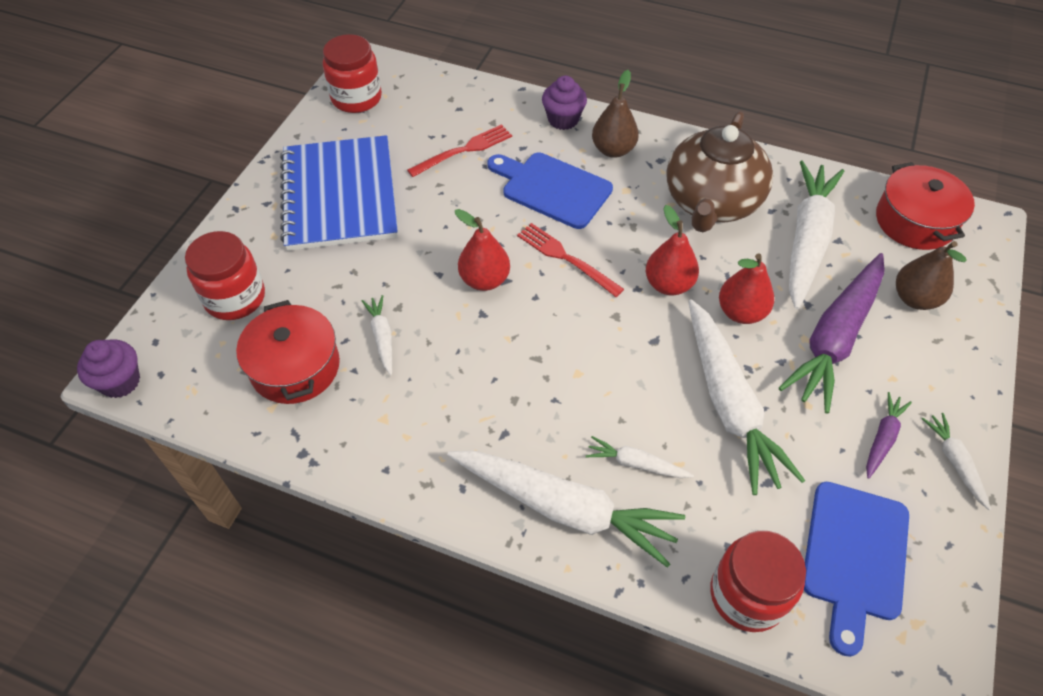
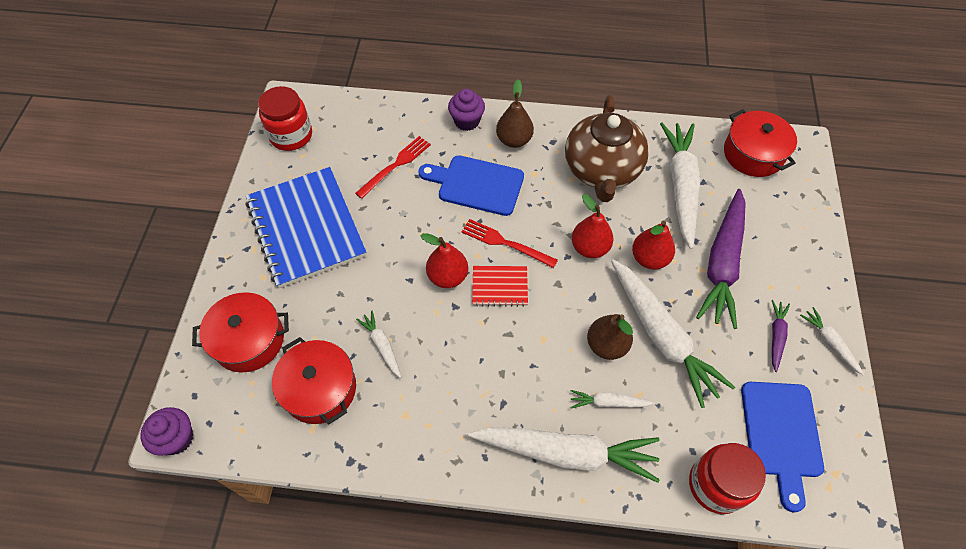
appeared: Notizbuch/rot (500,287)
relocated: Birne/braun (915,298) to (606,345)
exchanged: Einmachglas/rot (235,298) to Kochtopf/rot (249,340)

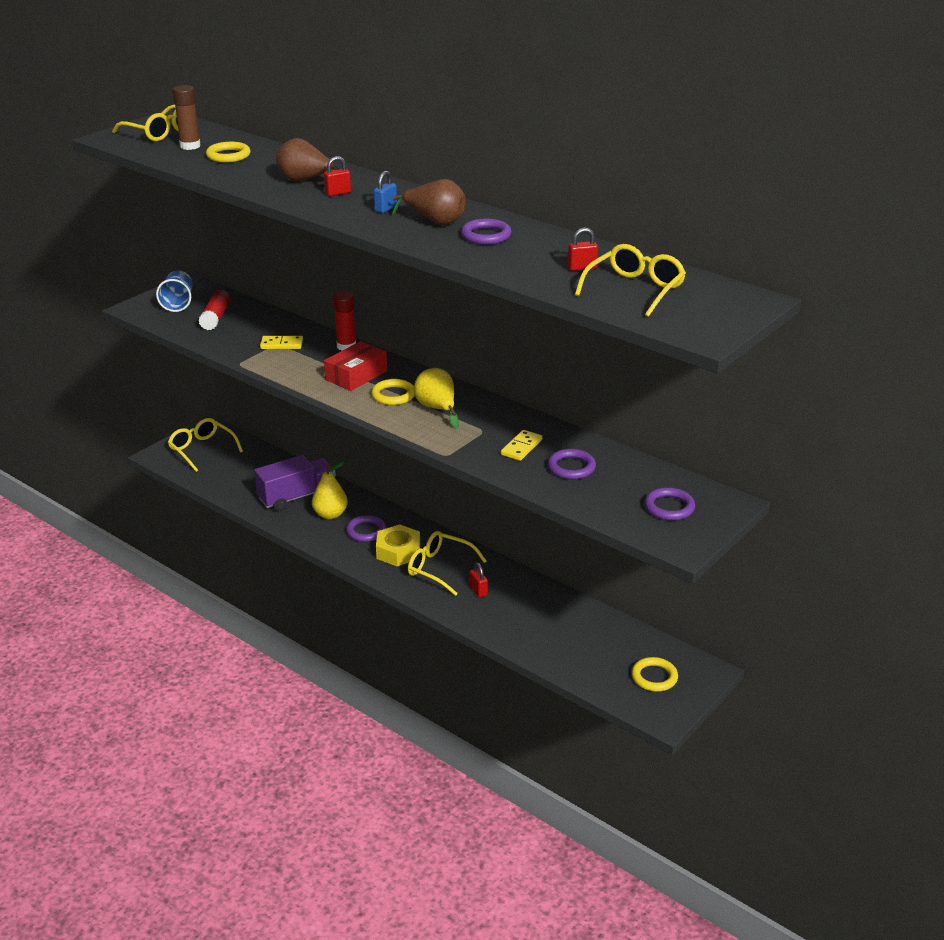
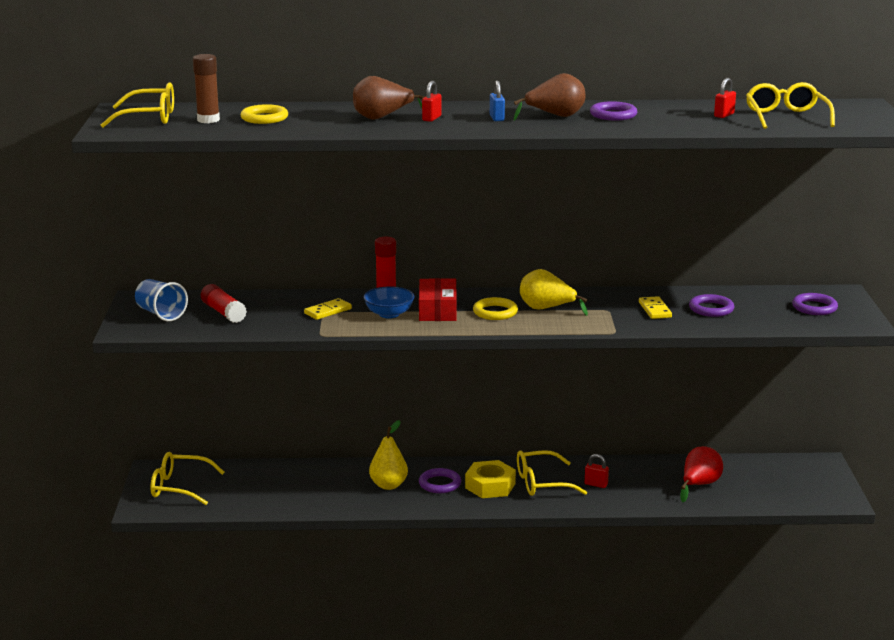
missing: Lastwagen/lila (297,496); Ring/gelb (654,677)
appeared: Schüssel/blau (389,314); Birne/rot (699,485)

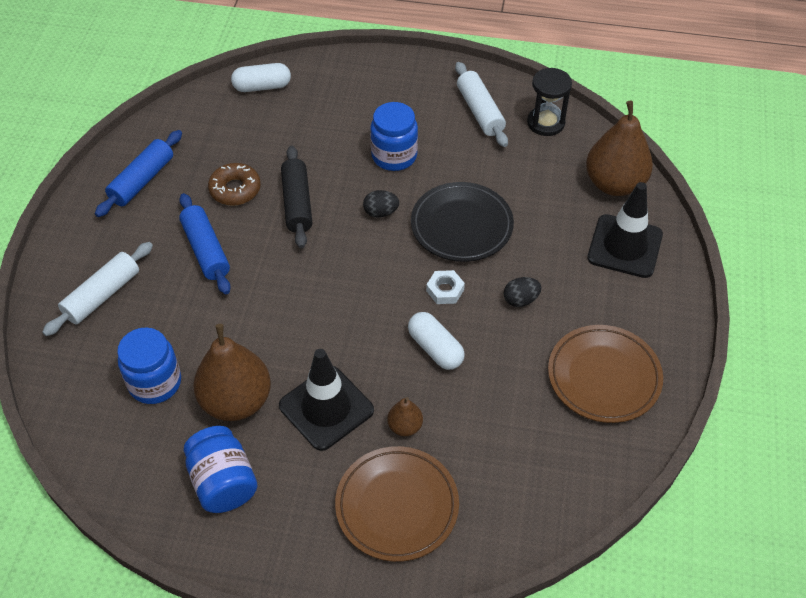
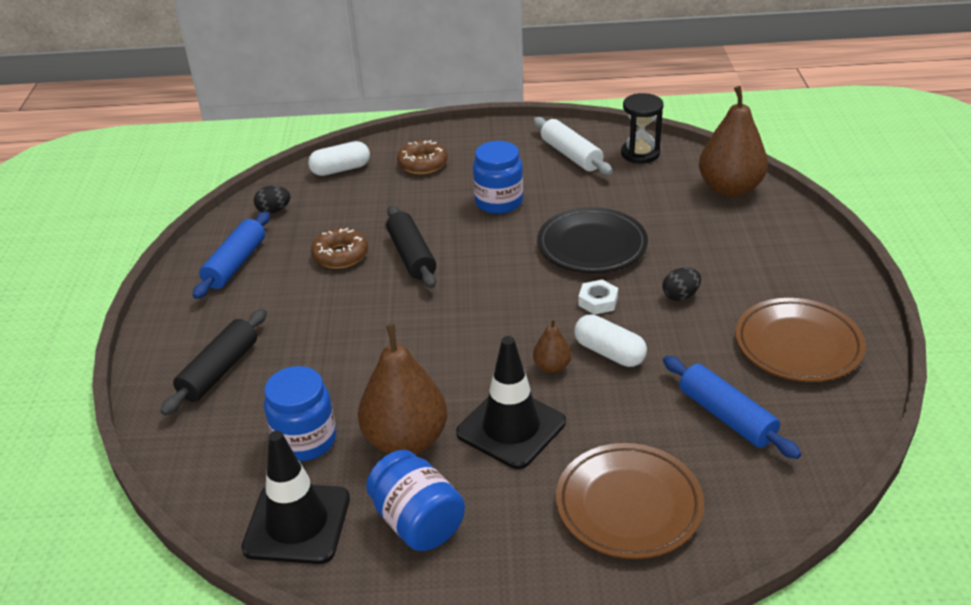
appeared: Donut/braun (423,164)
relocated: Nudelholz/blau (206,250) to (726,416); Ei/schwarz (381,212) to (274,211); Birne/braun (405,426) to (552,367); Leitkegel/schwarz (625,246) to (297,523)
colour: Nudelholz/weiß (102,295) to Nudelholz/schwarz (219,370)

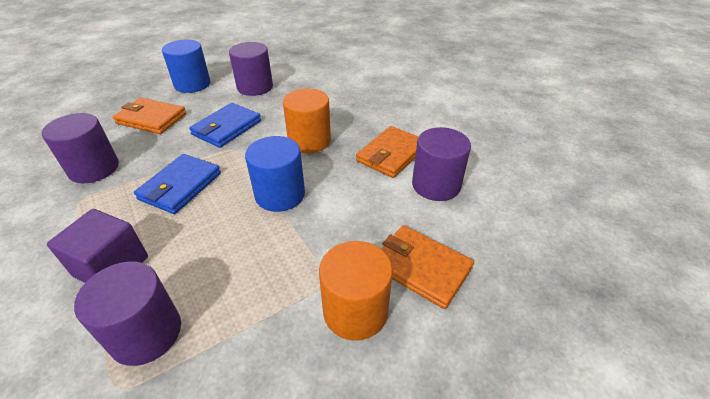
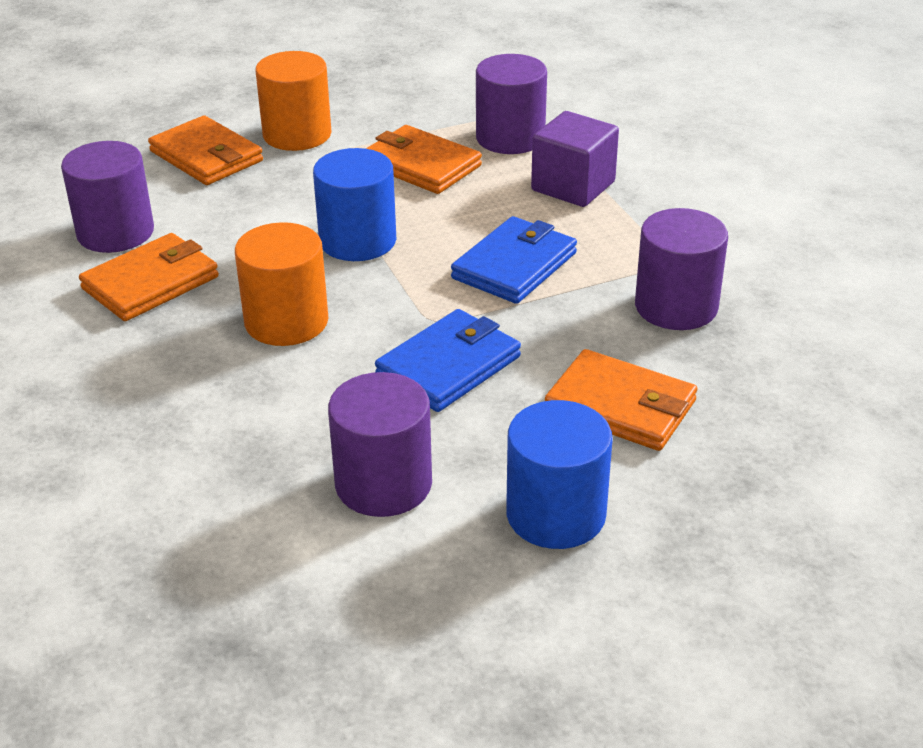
appeared: Geldbörse/orange (421,165)

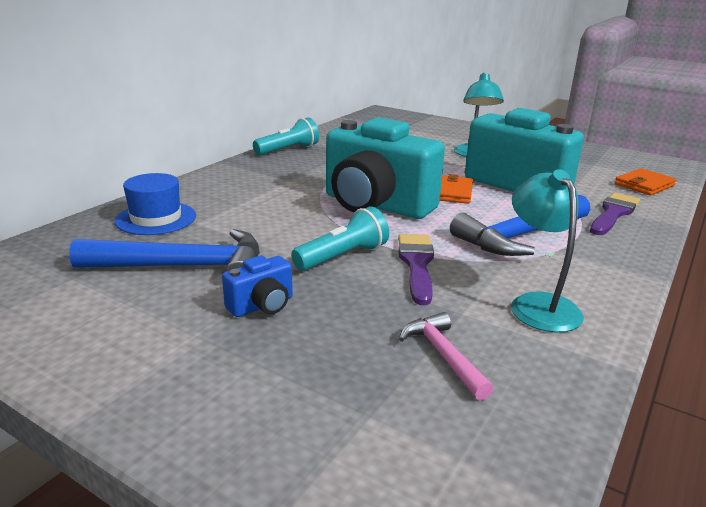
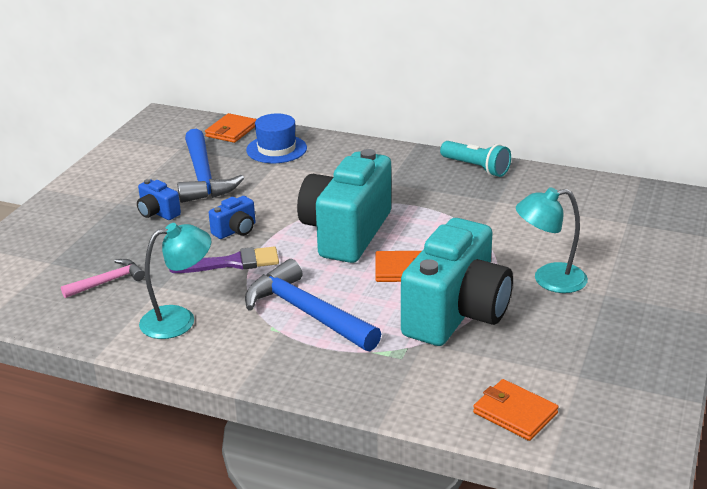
missing: Pinsel/lila (613,213)
appeared: Geldbörse/orange (231,131)
exchanged: Taschenlampe/türkis (342,257) to Kamera/blau (236,230)

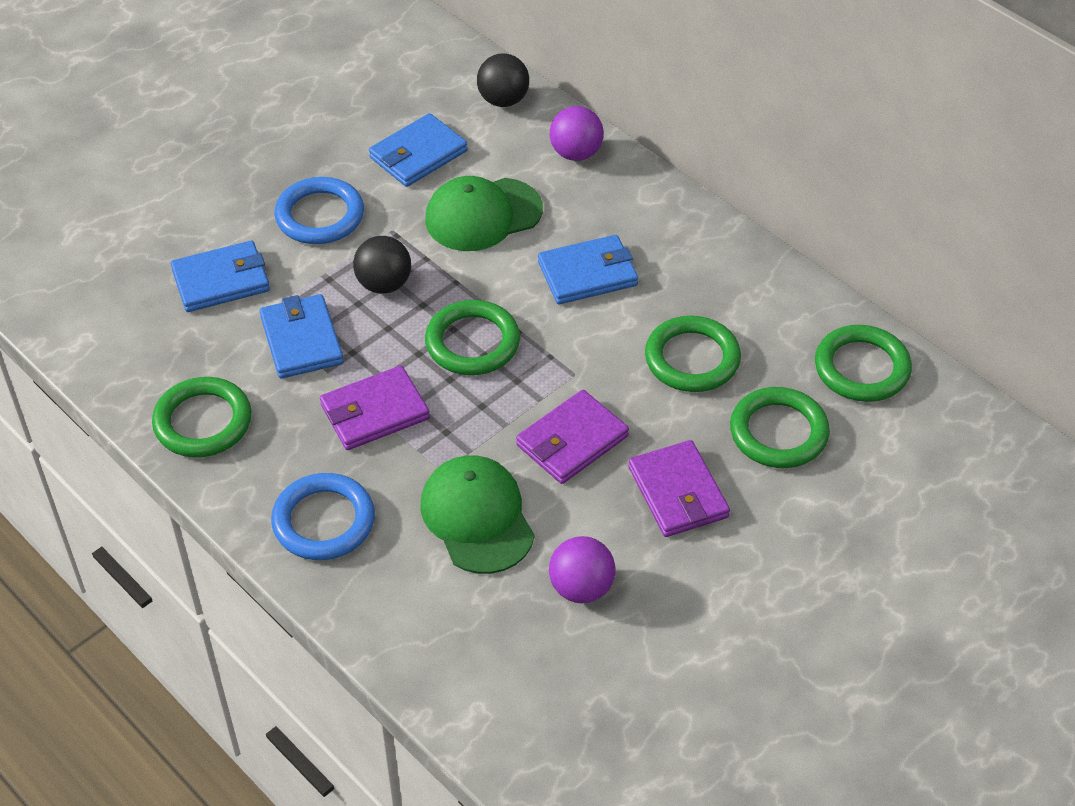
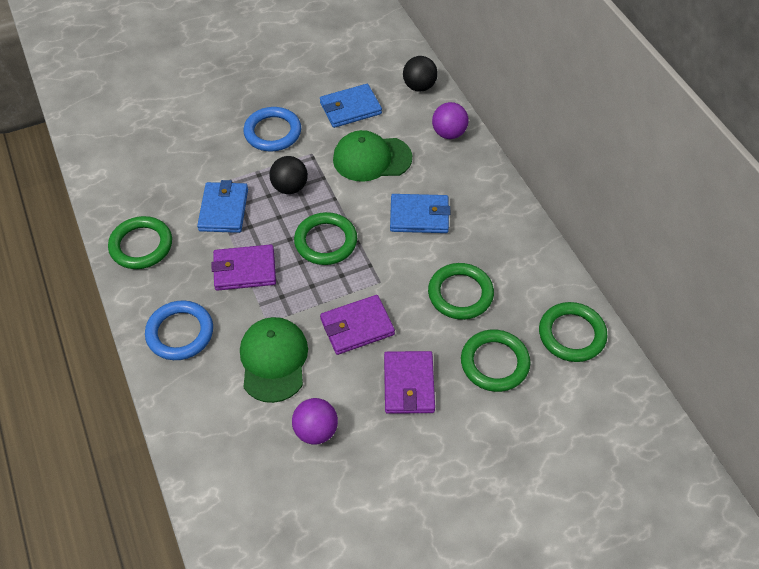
missing: Geldbörse/blau (221,280)

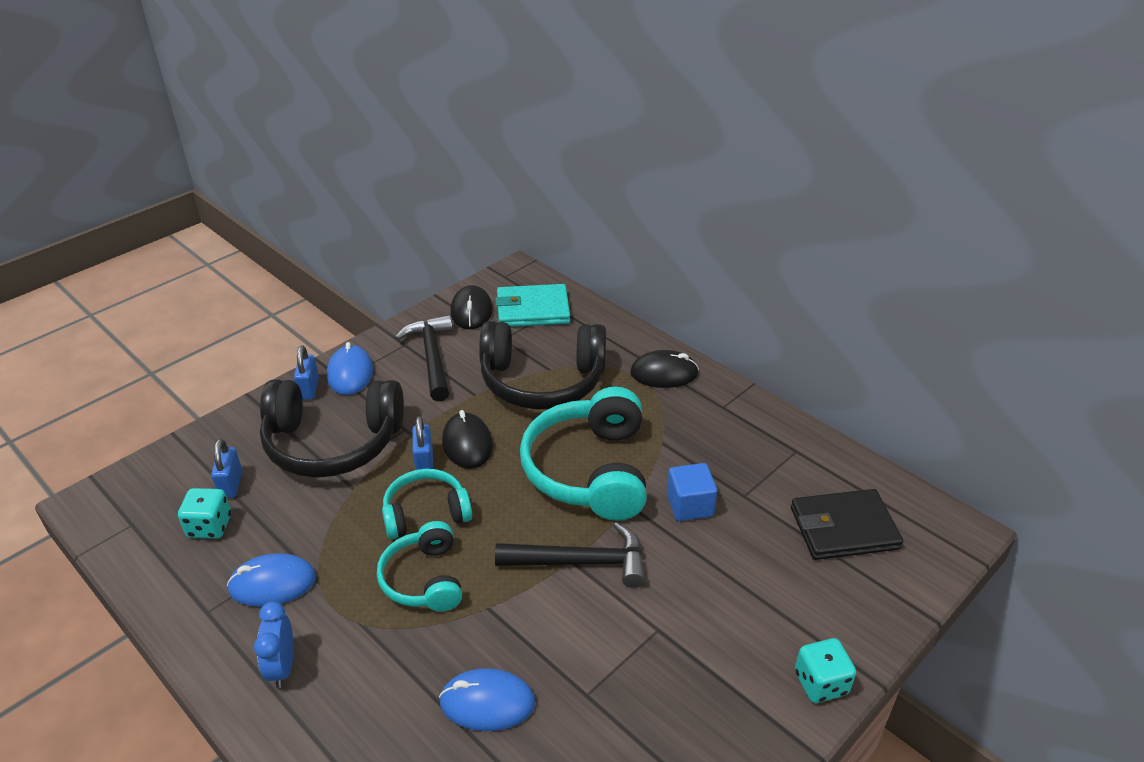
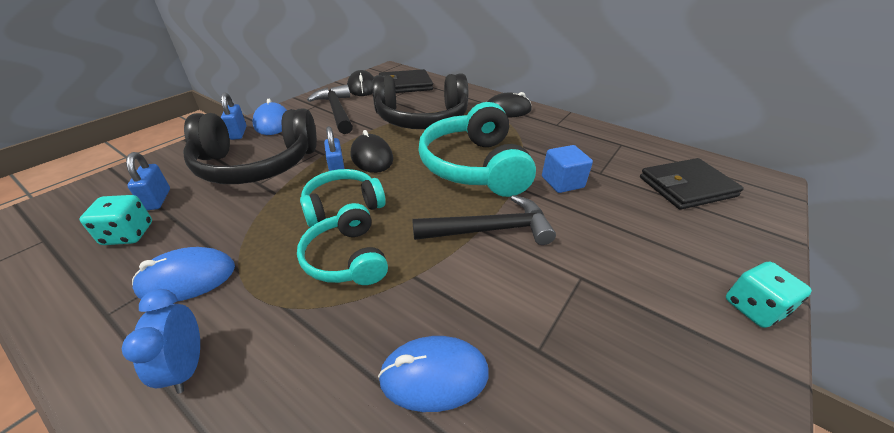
colour: Geldbörse/türkis (532,310) to Geldbörse/schwarz (405,85)

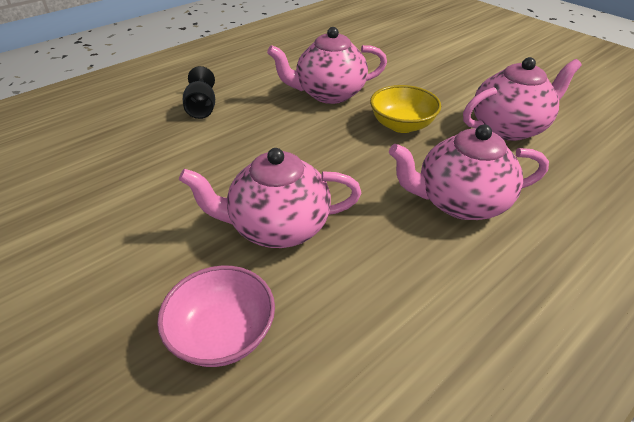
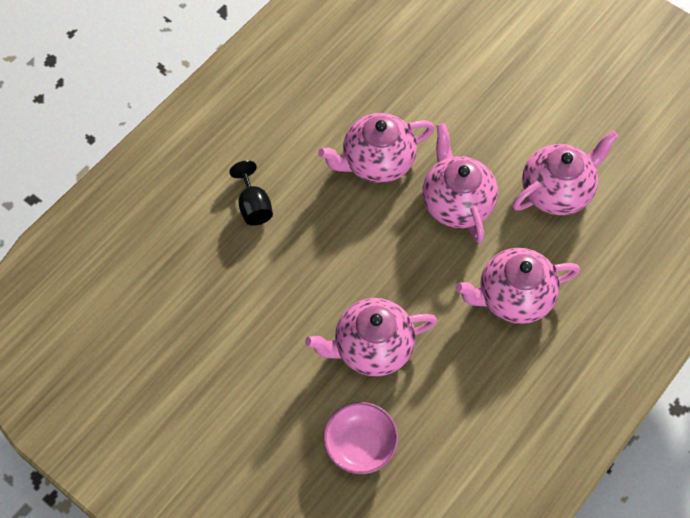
exchanged: Schüssel/gelb (402,125) to Teekanne/rosa (456,203)

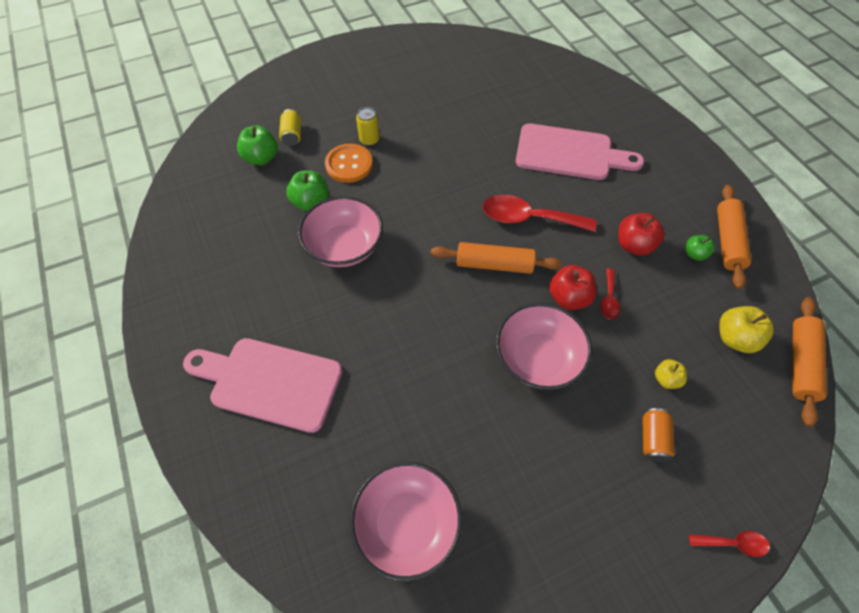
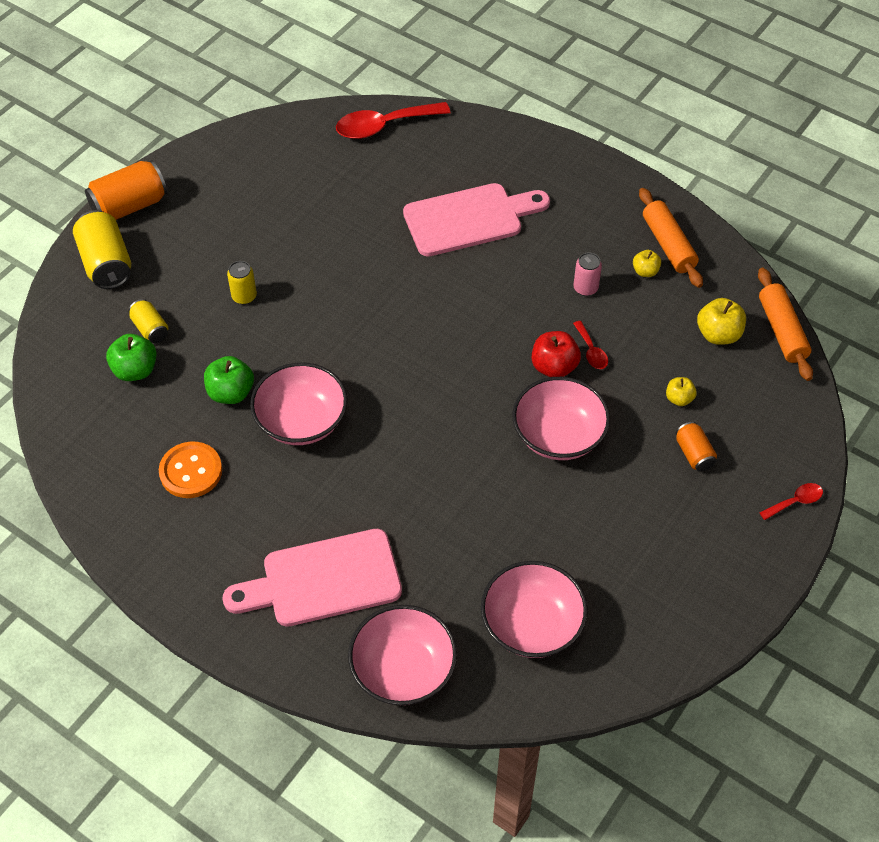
missing: Nudelholz/orange (494,264)
appeared: Dose/gelb (106,263); Dose/orange (130,206); Schüssel/rosa (403,670)
relocated: Knopf/orange (349,164) to (191,471); Löffel/rot (528,218) to (384,126)
exchanged: Apfel/rot (634,245) to Dose/rosa (585,288)
colour: Apfel/grün (694,254) to Apfel/gelb (645,271)

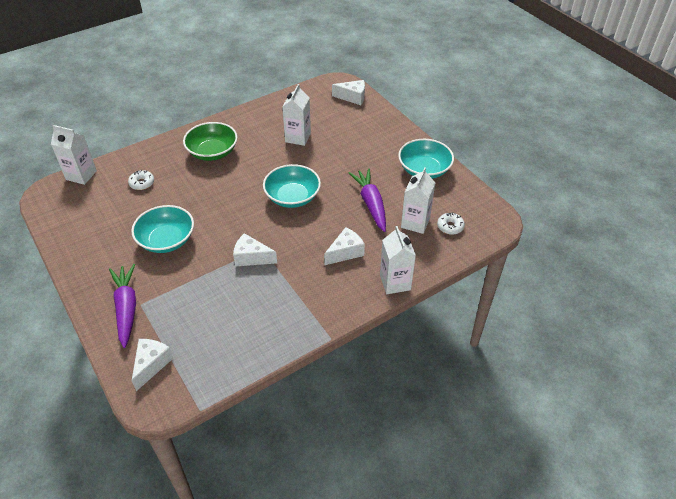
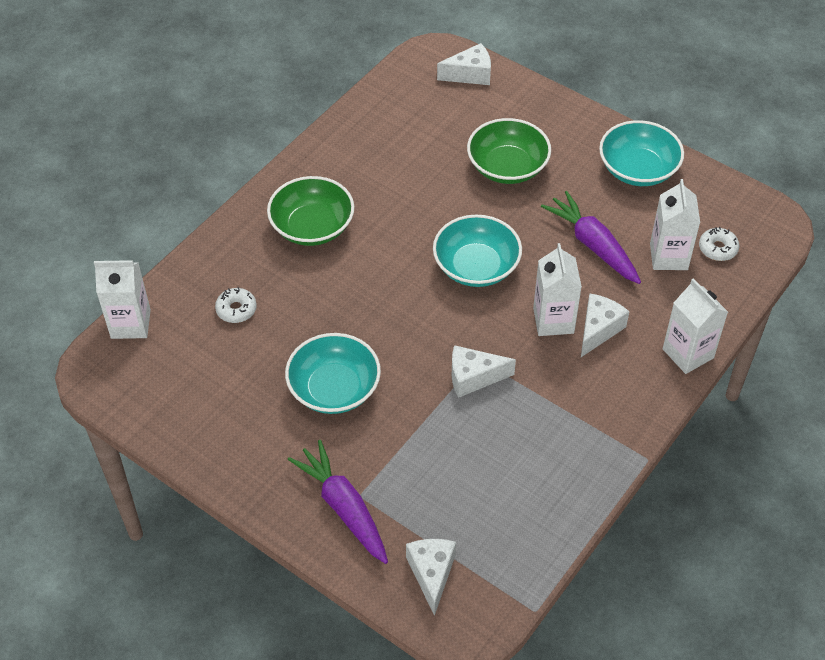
appeared: Schüssel/grün (507,167)
relocated: Getränkekarton/weiß (298,137) to (553,320)

